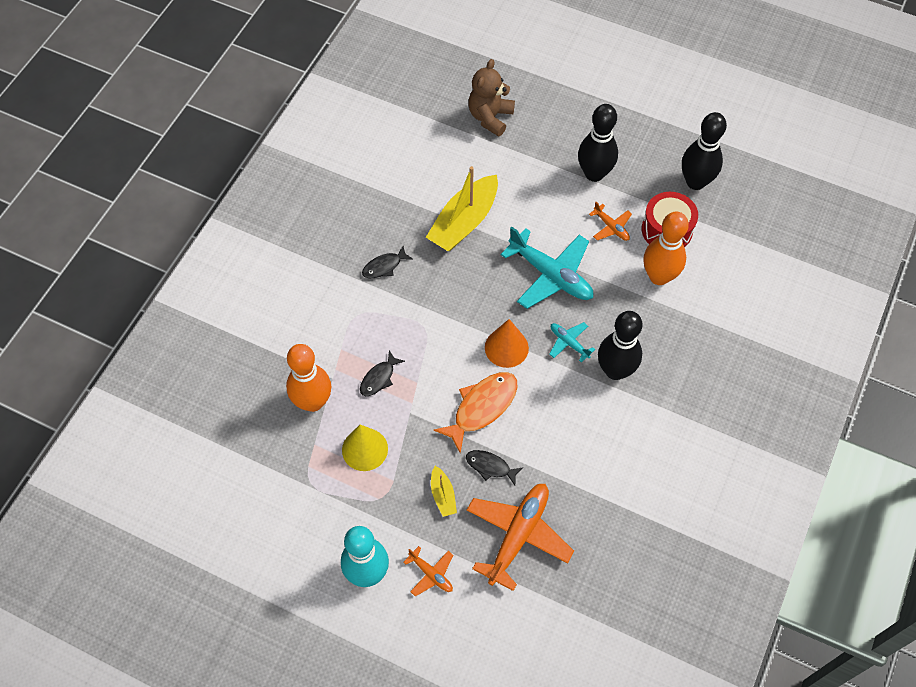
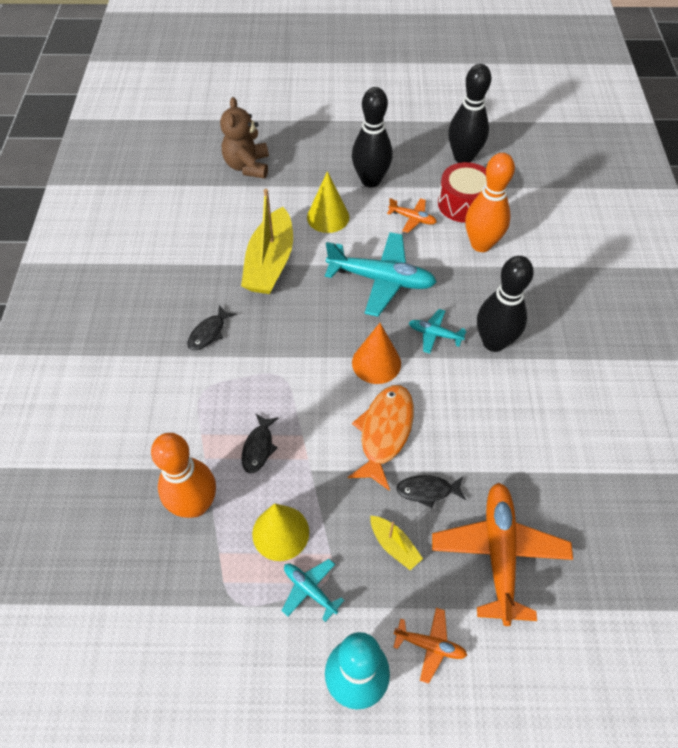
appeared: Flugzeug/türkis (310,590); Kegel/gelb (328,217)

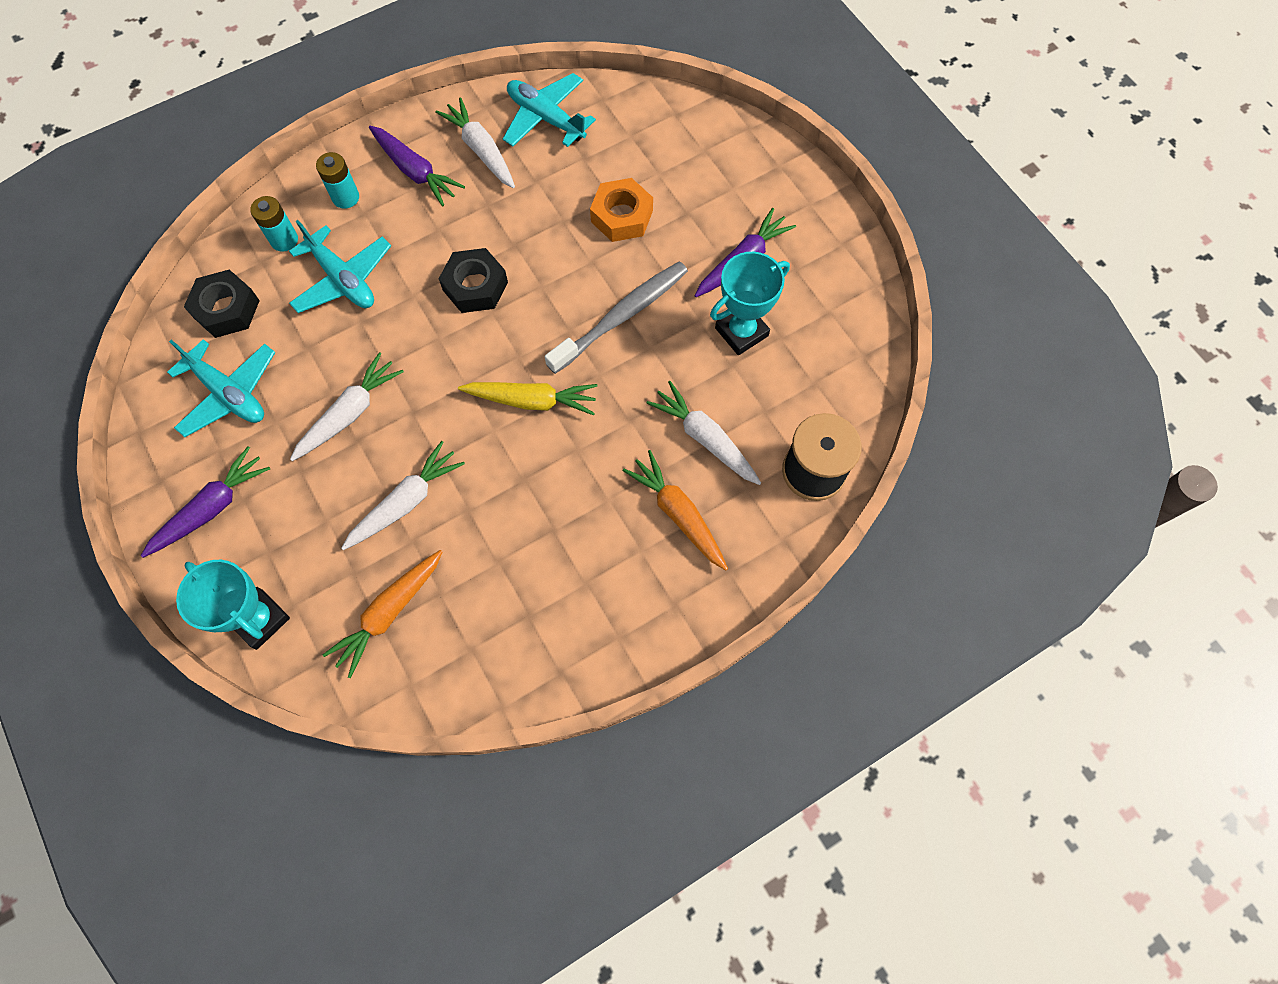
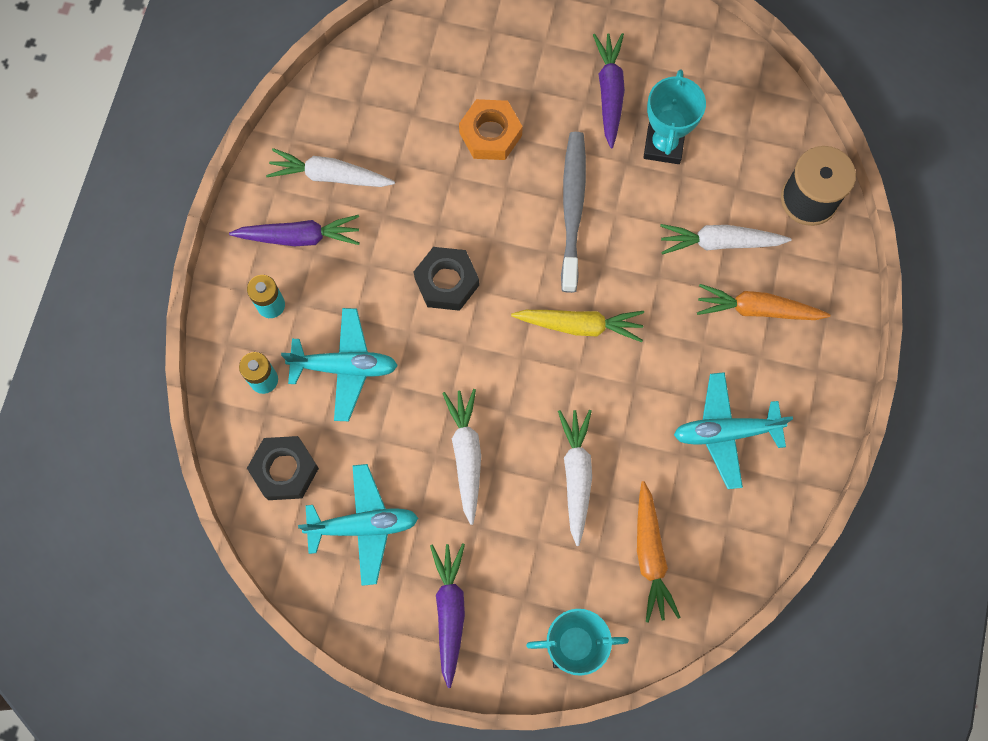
relocated: Flugzeug/türkis (546,118) to (726,432)
spun: Karotte/gelb (532,401) = (580,325) 45 degrees clockwise

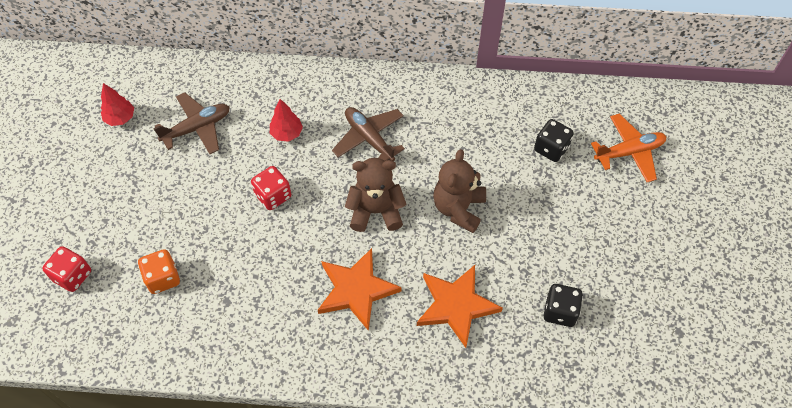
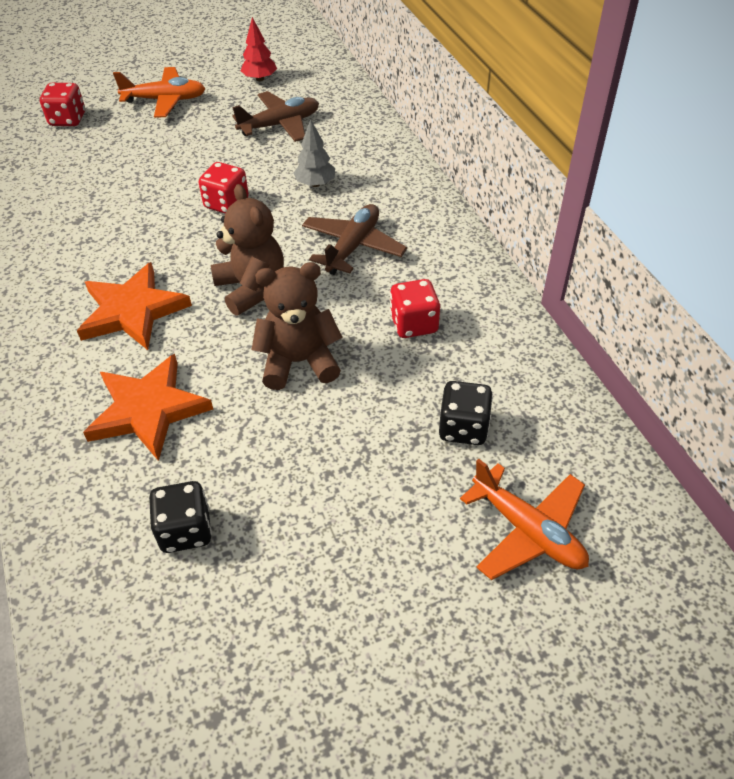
missing: Spielwürfel/orange (163,278)
appeared: Flugzeug/orange (165,100); Spielwürfel/rot (414,324)
colour: Baum/rot (287,133) to Baum/grau (315,184)
spun: Flugzeug/braun (197,128) = (280,125) 60 degrees counterclockwise

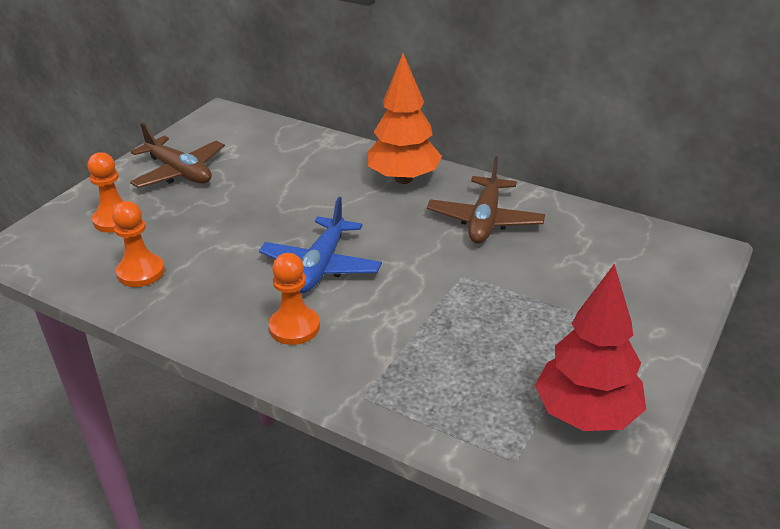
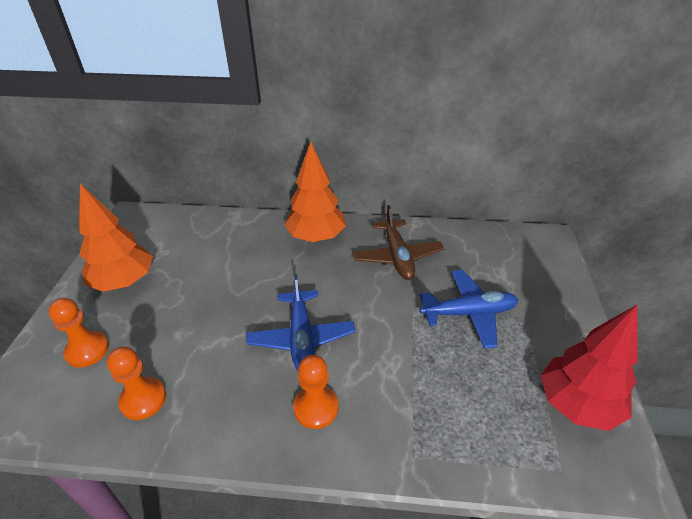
appeared: Flugzeug/blau (468,313)
exchanged: Flugzeug/braun (179,172) to Baum/orange (124,282)

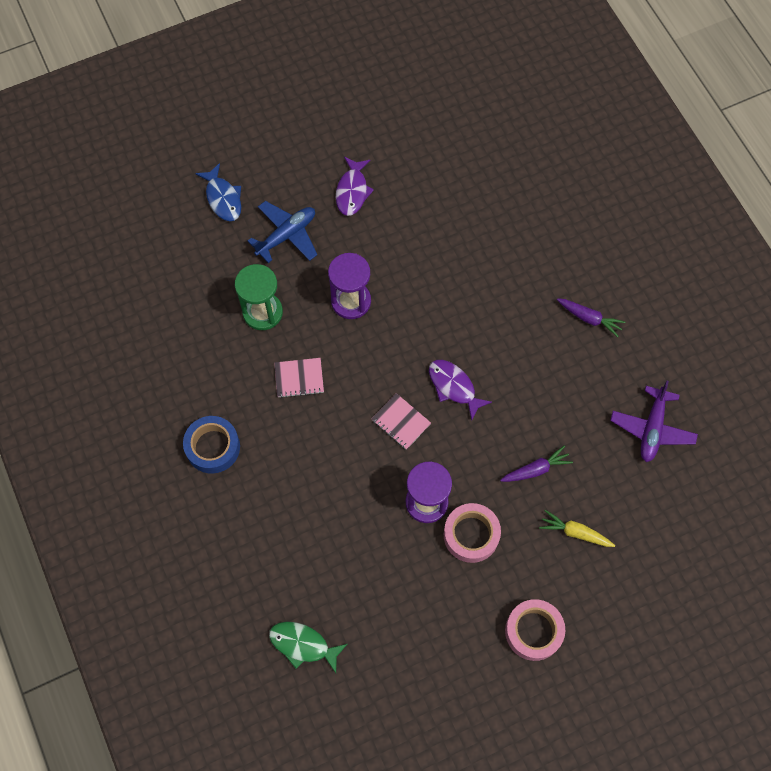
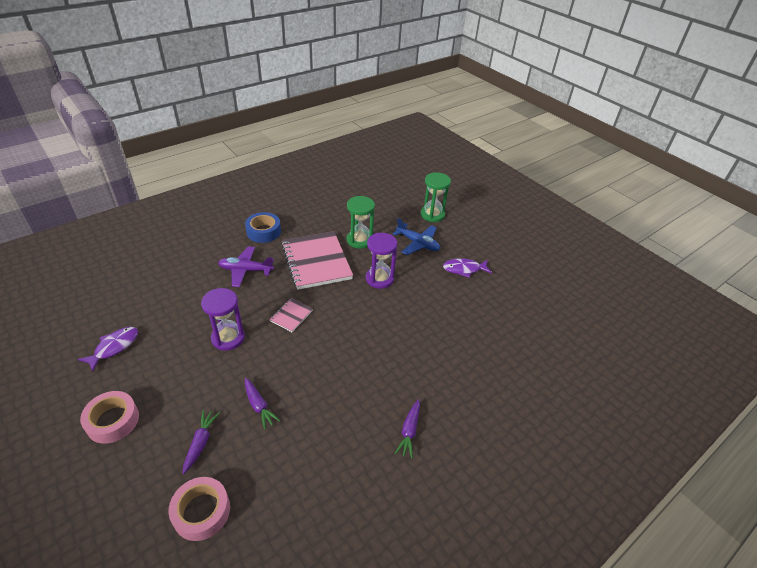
missing: Fisch/grün (303,645)
relocated: Fisch/lila (454,387) to (114,347); Klebeband/rosa (471,535) to (202,512); Flugzeug/lila (652,428) to (246,270)
exchanged: Fisch/blau (223,198) to Sanduhr/grün (432,215)
colour: Karotte/gelb (575,532) to Karotte/lila (200,443)
size: Notizbuch/rosa (299,378) = (316,261) x2.23

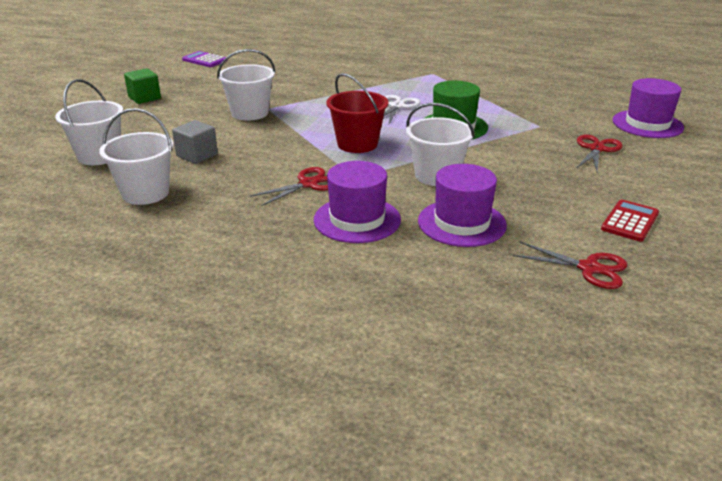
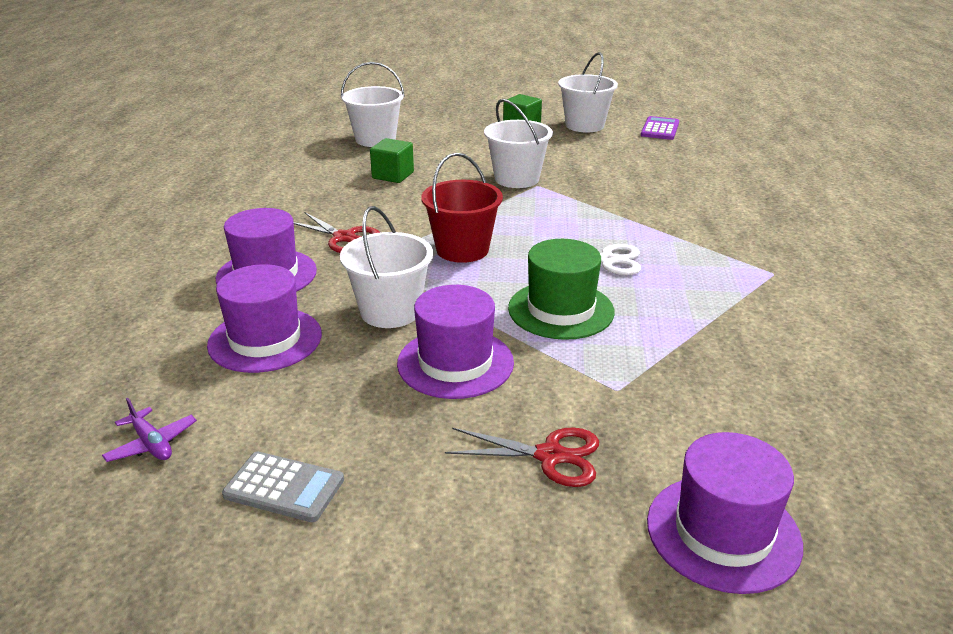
appeared: Hut/lila (455,363)
relocated: Eimer/weiß (145,193) to (584,125)
exchanged: Schere/rot (589,268) to Flugzeug/lila (151,444)
colour: Kubus/grau (197,155) to Kubus/grün (393,175); Taschenrechner/rot (630,221) to Taschenrechner/grau (284,487)

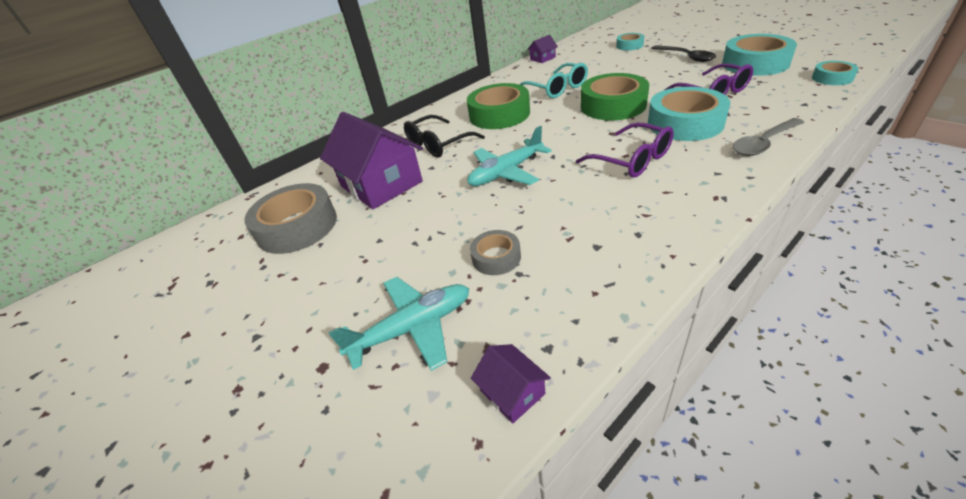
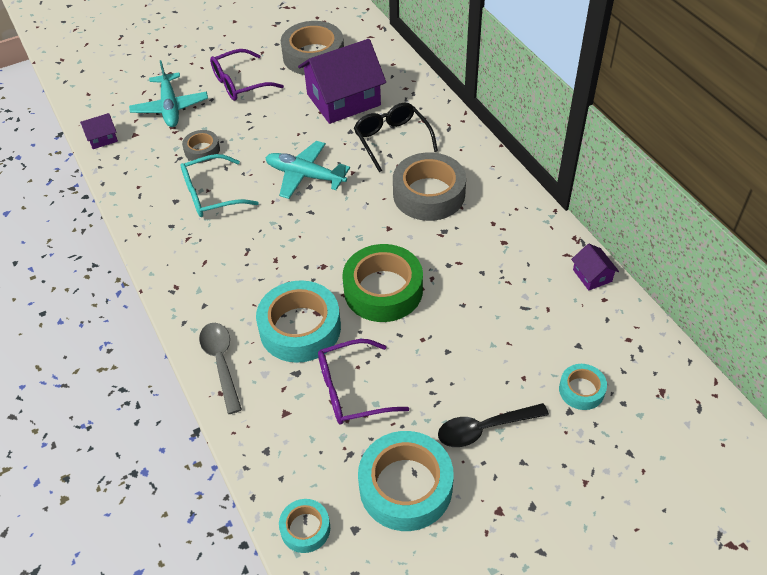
relocated: Brille/türkis (556,88) to (212,194); Brille/lila (631,160) to (240,83)
colour: Klebeband/grün (499,114) to Klebeband/grau (429,194)
spun: Flugzeug/türkis (506,172) = (305,175) 45 degrees counterclockwise

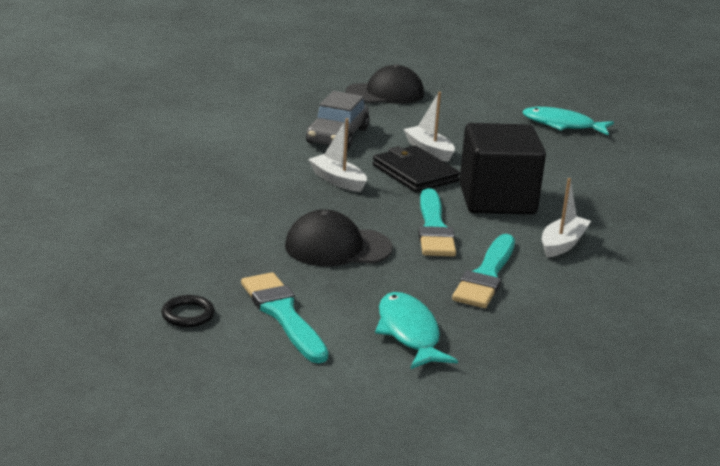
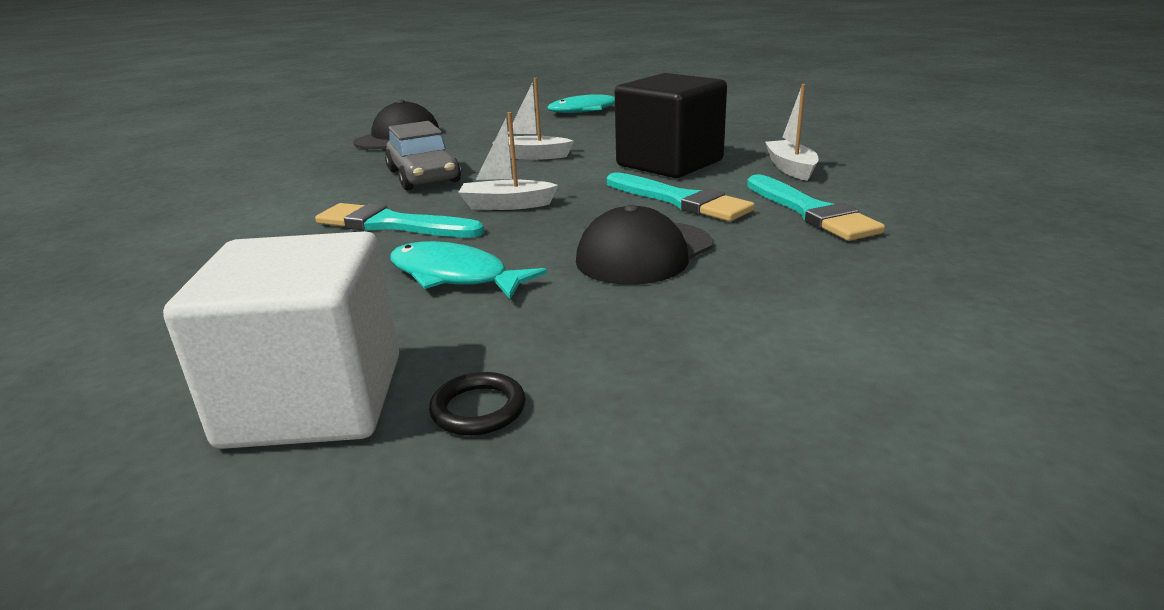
missing: Geldbörse/schwarz (414,173)
appeared: Kubus/weiß (314,400)
relocated: Ring/schwarz (188,314) to (478,409); Pinsel/türkis (283,314) to (392,224); Fisch/türkis (409,333) to (455,276)

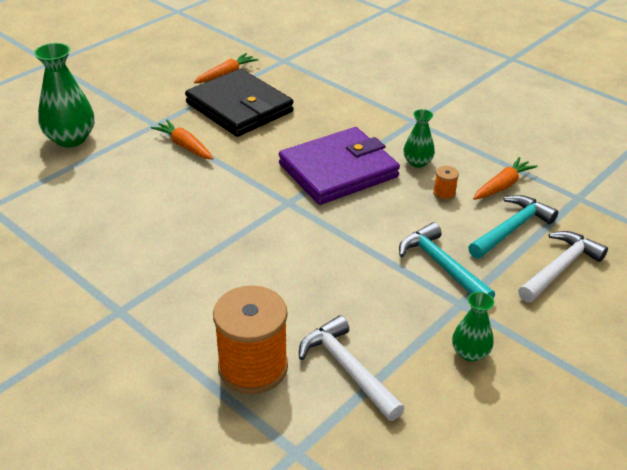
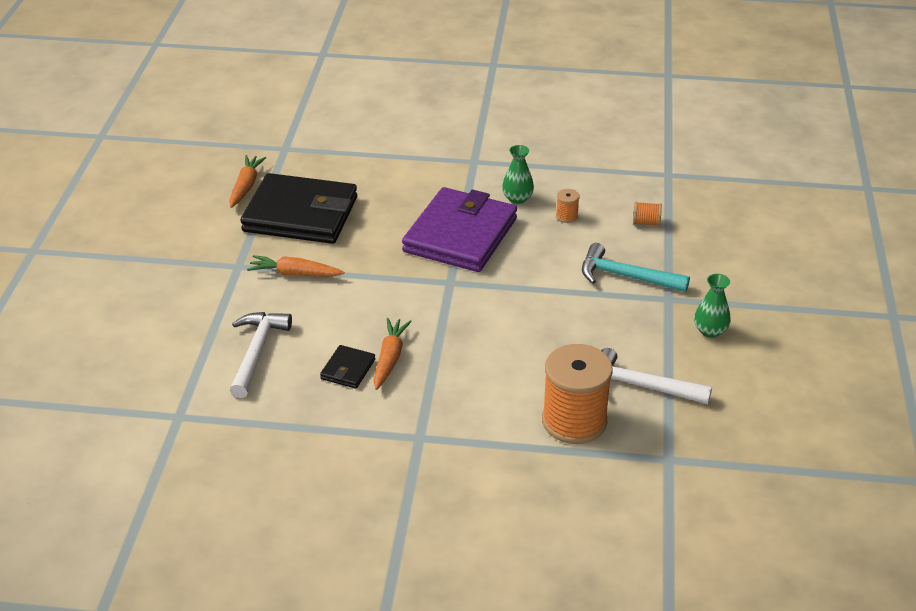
missing: Vase/grün (71,139)
appeared: Geldbörse/schwarz (348,369)
relocated: Karotte/orange (502,186) to (390,358); Hammer/weiß (560,268) to (257,352)
exchanged: Hammer/türkis (511,229) to Garnrolle/orange (646,222)

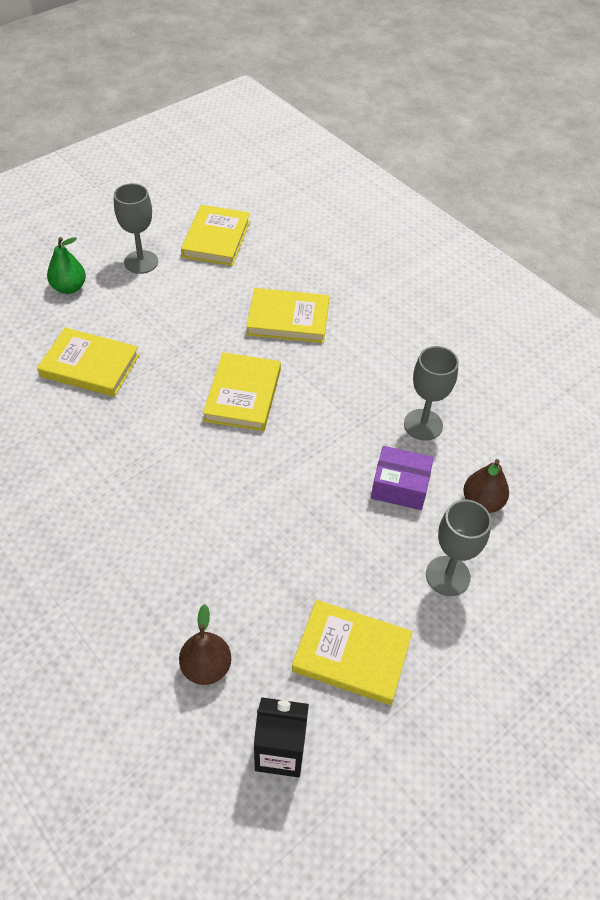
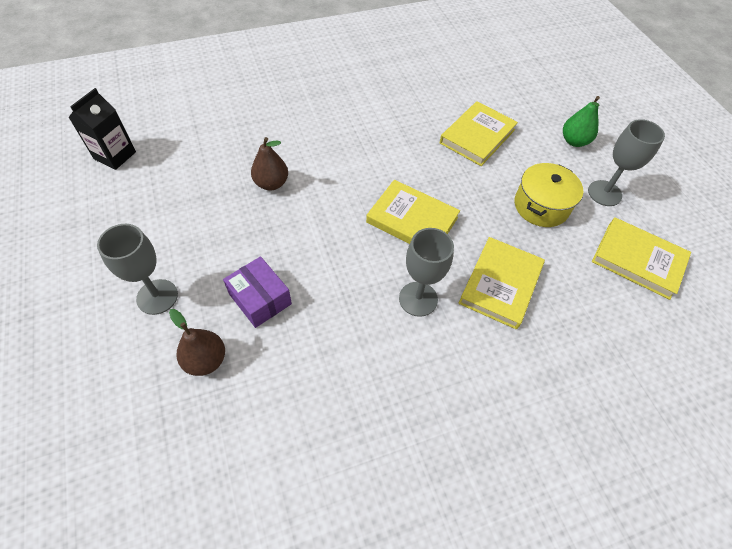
missing: Buch/gelb (351,654)
appeared: Kochtopf/gelb (541,206)
relocated: Birne/braun (206,667) to (271,183); Kelch/grau (423,425) to (418,299)
spun: Schachtel/lila (400,486) = (260,299) 75 degrees counterclockwise

